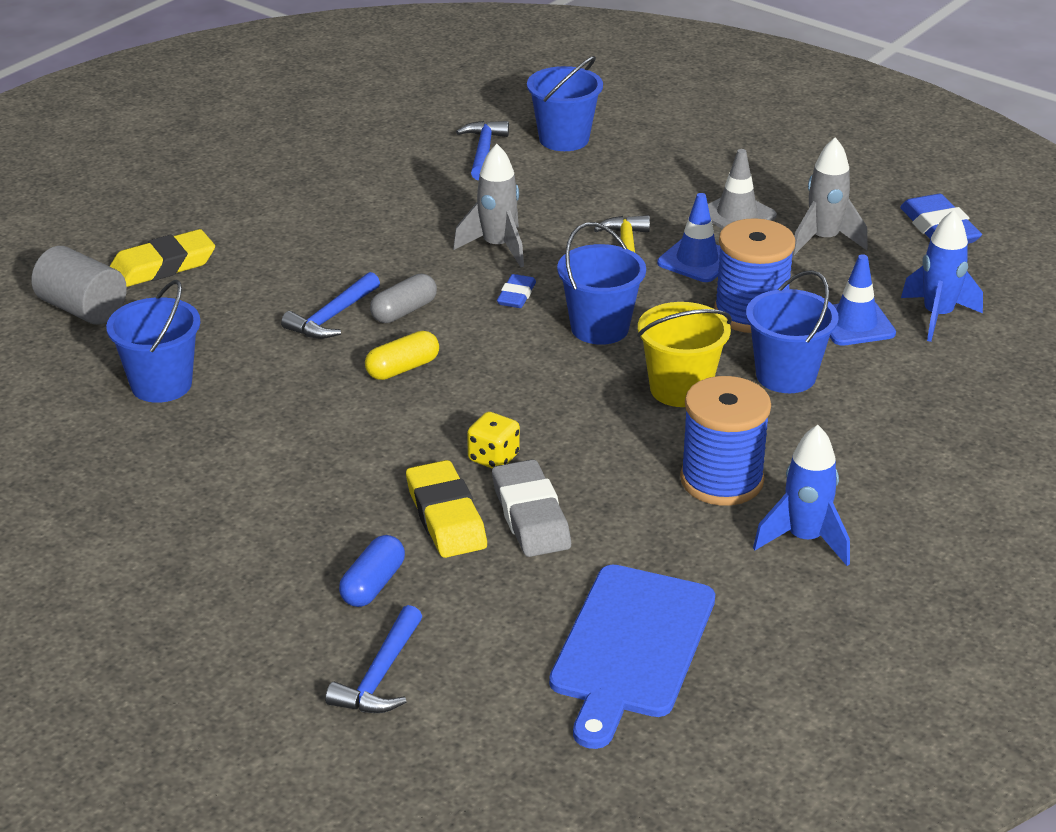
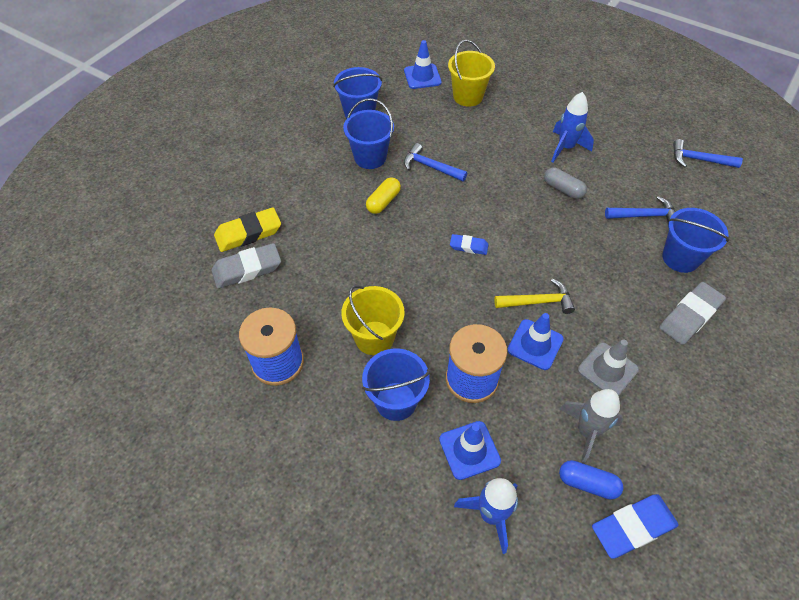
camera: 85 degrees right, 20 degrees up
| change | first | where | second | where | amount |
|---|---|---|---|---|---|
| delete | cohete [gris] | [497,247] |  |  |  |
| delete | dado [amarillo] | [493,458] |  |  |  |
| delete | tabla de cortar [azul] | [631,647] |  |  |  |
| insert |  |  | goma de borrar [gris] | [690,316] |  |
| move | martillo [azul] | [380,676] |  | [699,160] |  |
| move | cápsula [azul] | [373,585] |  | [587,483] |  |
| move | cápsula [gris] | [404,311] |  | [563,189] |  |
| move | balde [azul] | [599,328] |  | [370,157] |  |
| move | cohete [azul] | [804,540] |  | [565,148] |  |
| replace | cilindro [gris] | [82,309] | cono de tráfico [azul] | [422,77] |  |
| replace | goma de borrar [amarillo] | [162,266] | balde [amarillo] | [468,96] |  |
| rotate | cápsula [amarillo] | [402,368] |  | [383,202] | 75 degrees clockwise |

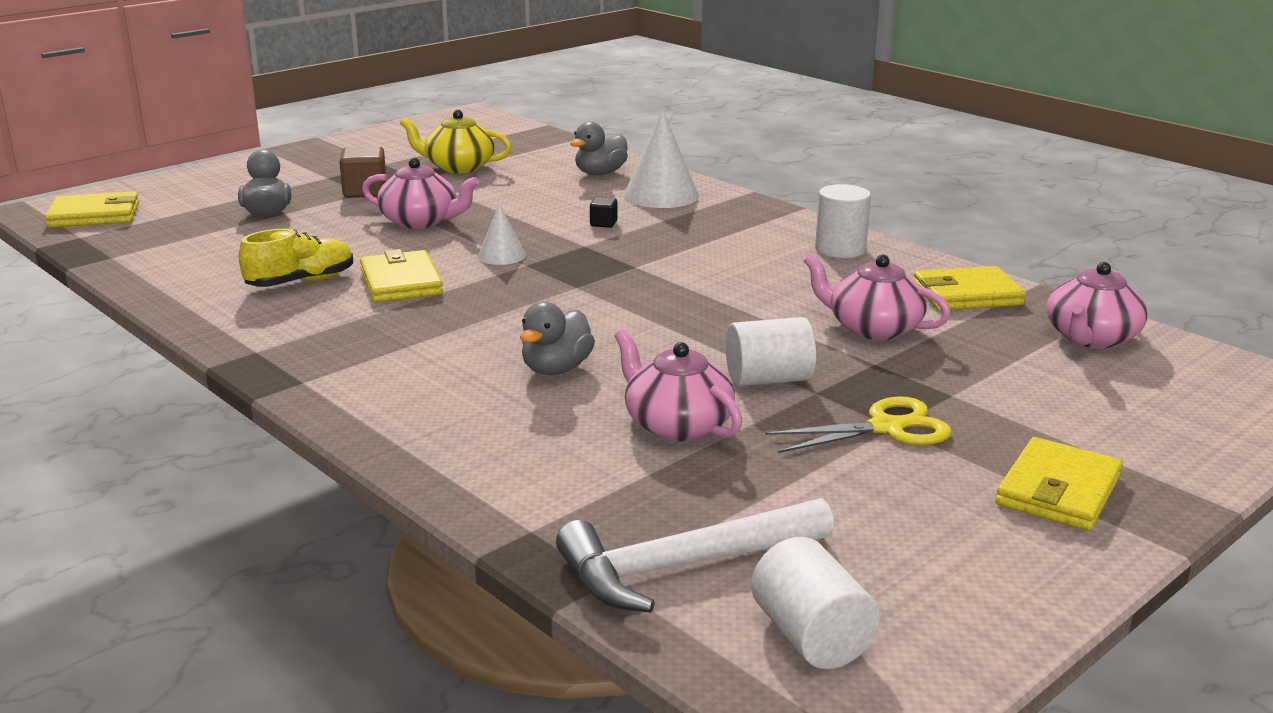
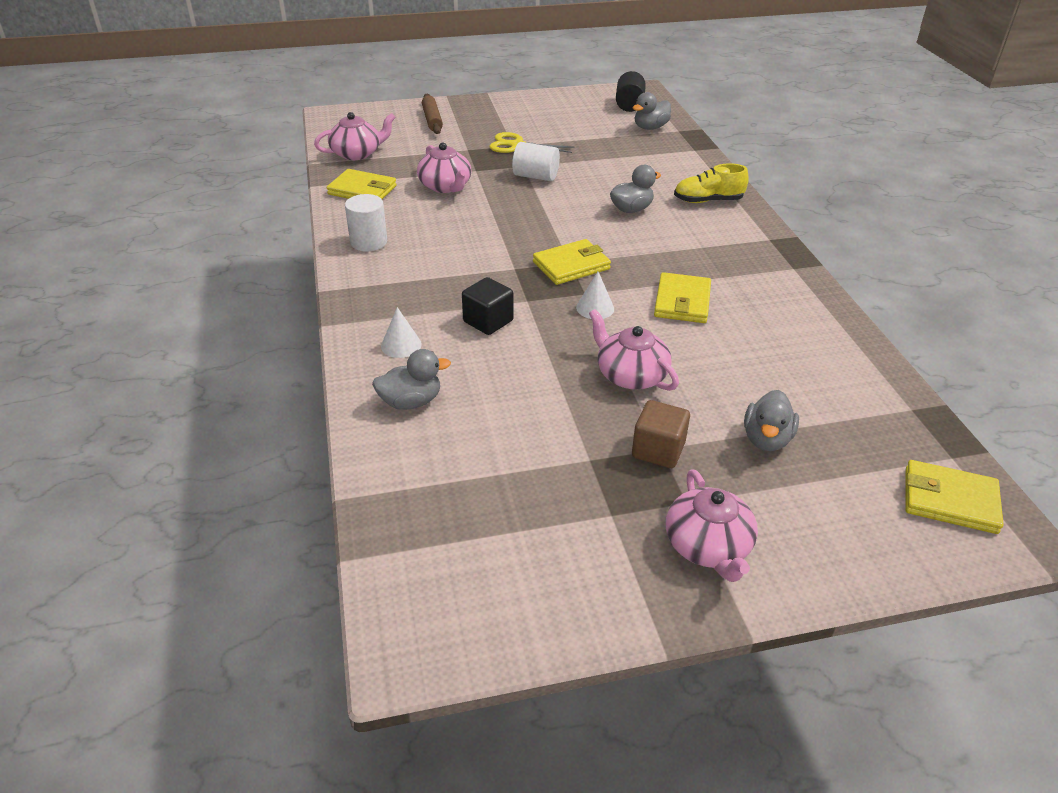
camera: 150 degrees left, 15 degrees up
| change | first | where | second | where | amount |
|---|---|---|---|---|---|
| delete | tetera [amarillo] | [458,167] |  |  |  |
| insert |  |  | rodillo [marrón] | [432,120] |  |
| move | zapato [amarillo] | [301,282] |  | [708,201] |  |
| move | tetera [rosa] | [676,425] |  | [708,546] |  |
| move | cartera [amarillo] | [1058,490] |  | [571,265] |  |
| replace | martillo [blanco] | [682,567] | pato [gris] | [650,127] |  |
| recolor | cilindro [blanco] | [811,637] | cilindro [negro] | [629,105] |  |
| resize | cubo [negro] | [603,223] |  | [488,321] | x1.85 |
| resize | cono [blanco] | [661,195] |  | [401,345] | x0.56 |

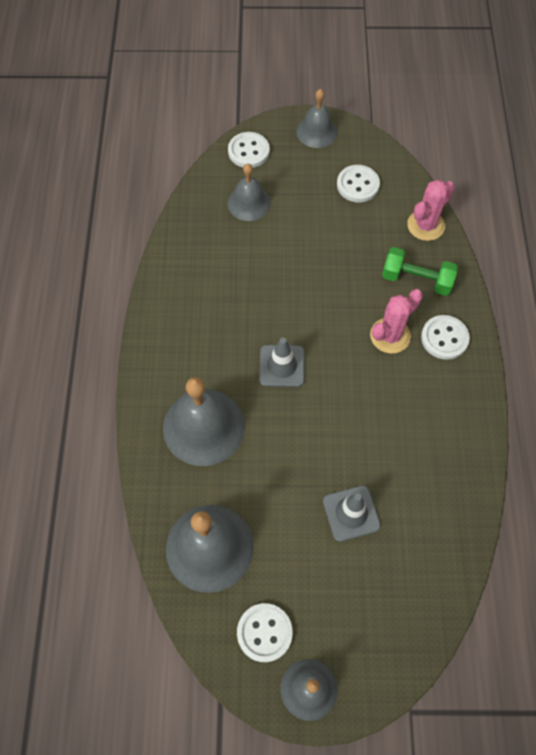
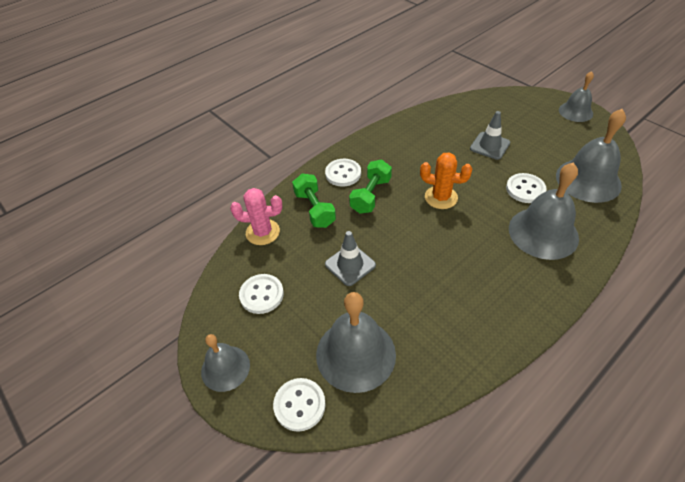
camera: 130 degrees left, 15 degrees down
| change | first | where | second | where | amount |
|---|---|---|---|---|---|
| insert |  |  | cactus [naranja] | [441,197] |  |
| move | botón [blanco] | [264,632] |  | [525,189] |  |
| move | cono de tráfico [gris] | [282,366] |  | [350,265] |  |
| replace | cactus [rosa] | [390,335] | mancuerna [verde] | [370,195] |  |
| resize | campana [gris] | [249,203] |  | [355,354] | x1.65 |

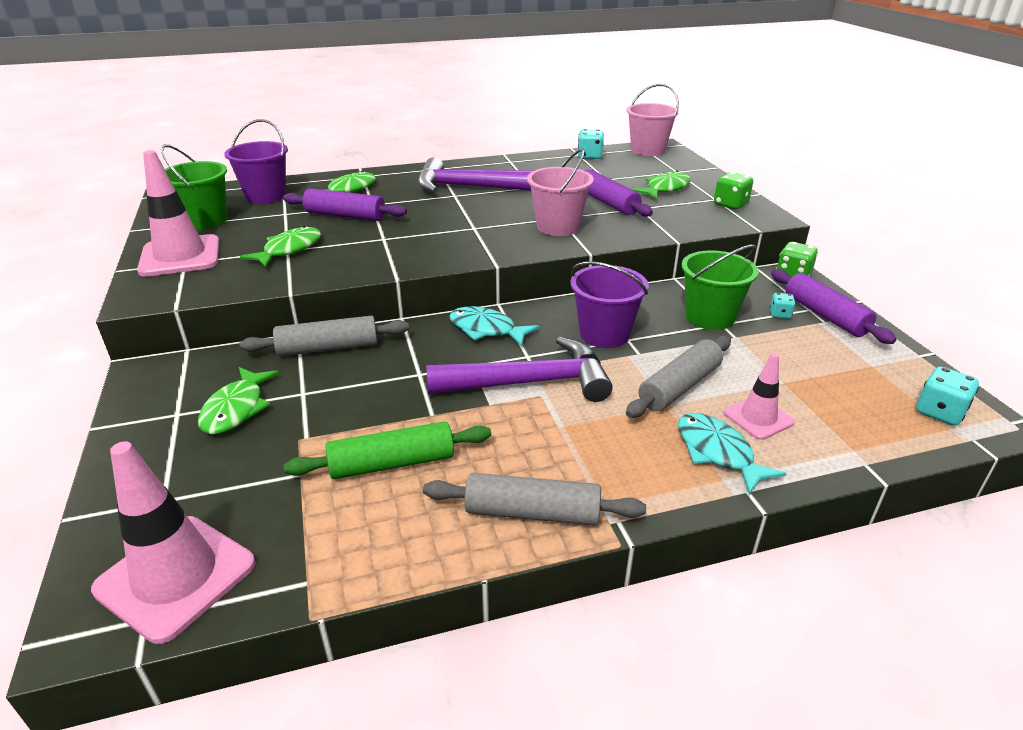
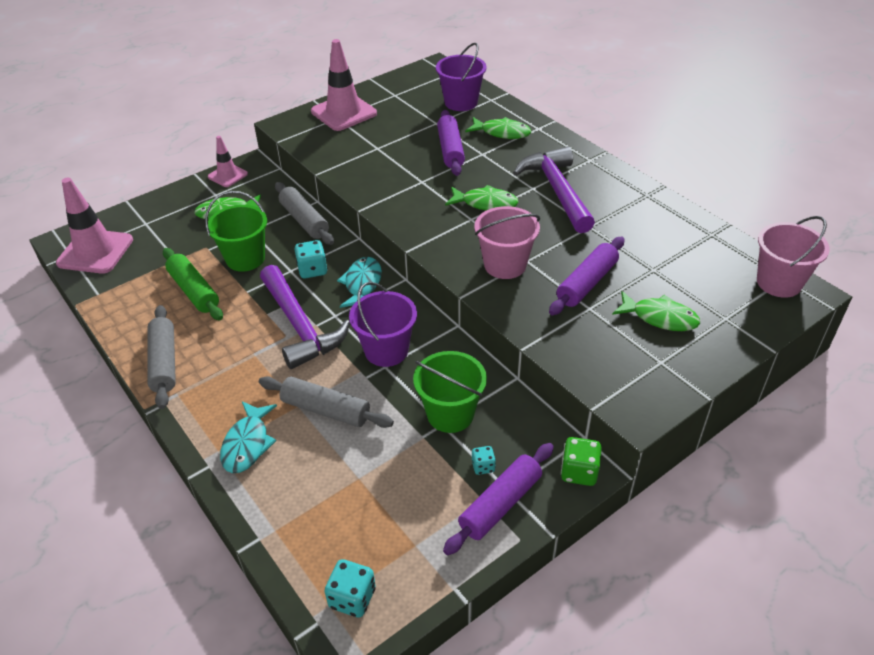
camera: 70 degrees right, 10 degrees up
| change | first | where | second | where | amount |
|---|---|---|---|---|---|
| delete | dado [verde] | [730,204] |  |  |  |
| move | balde [verde] | [205,220] |  | [245,258] |  |
| move | pez [verde] | [289,250] |  | [485,203] |  |
| move | dado [turquesa] | [589,156] |  | [312,270] |  |
| move | cono de tráfico [rosa] | [758,418] |  | [227,175] |  |
| rotate | pez [turquesa] | [717,452] |  | [247,444] | 150 degrees clockwise |

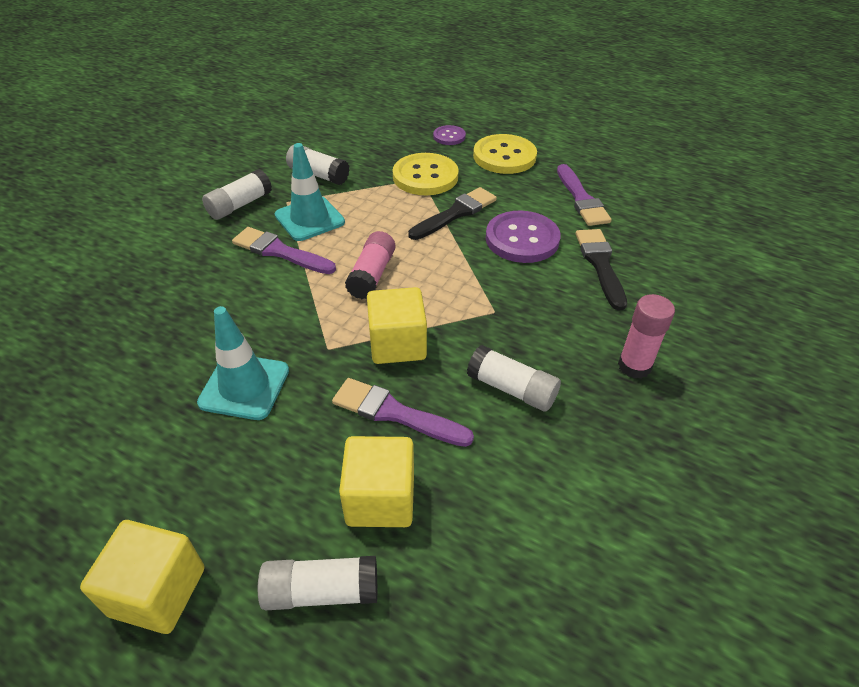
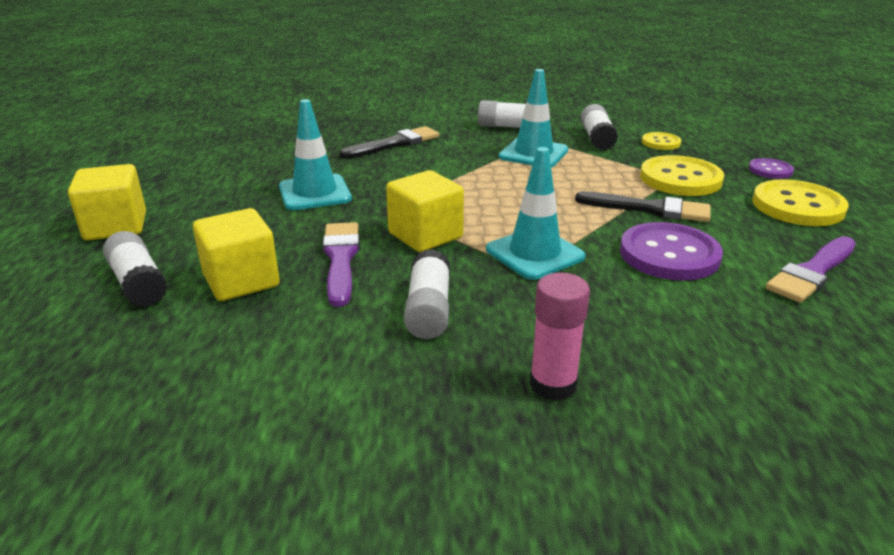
camera: 60 degrees right, 15 degrees down
| change | first | where | second | where | amount |
|---|---|---|---|---|---|
| delete | pincel [morado] | [280,252] |  |  |  |
| delete | barra de pegamento [rosa] | [372,275] |  |  |  |
| insert |  |  | cono de tráfico [turquesa] | [534,253] |  |
| insert |  |  | botón [amarillo] | [661,142] |  |
| move | pincel [negro] | [600,264] |  | [394,144] |  |

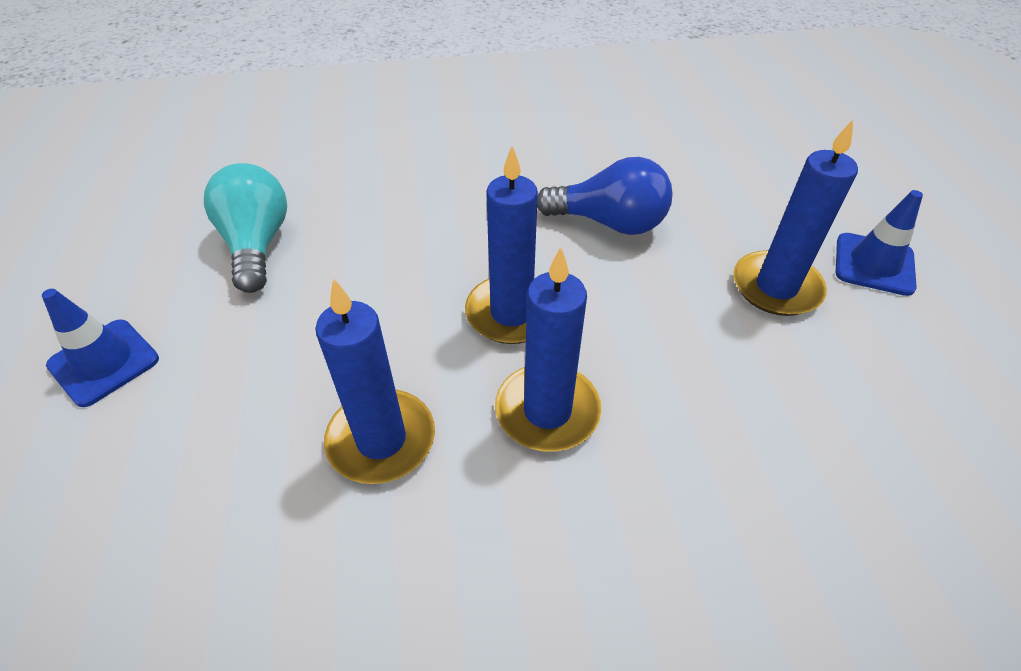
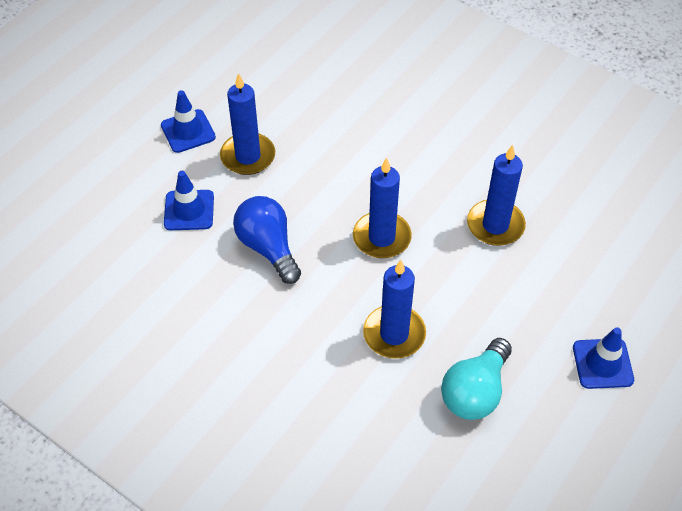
camera: 135 degrees left, 5 degrees up
| change | first | where | second | where | amount |
|---|---|---|---|---|---|
| insert |  |  | cono de tráfico [azul] | [189,210] |  |
| move | vela [azul] | [547,411] |  | [394,334] |  |

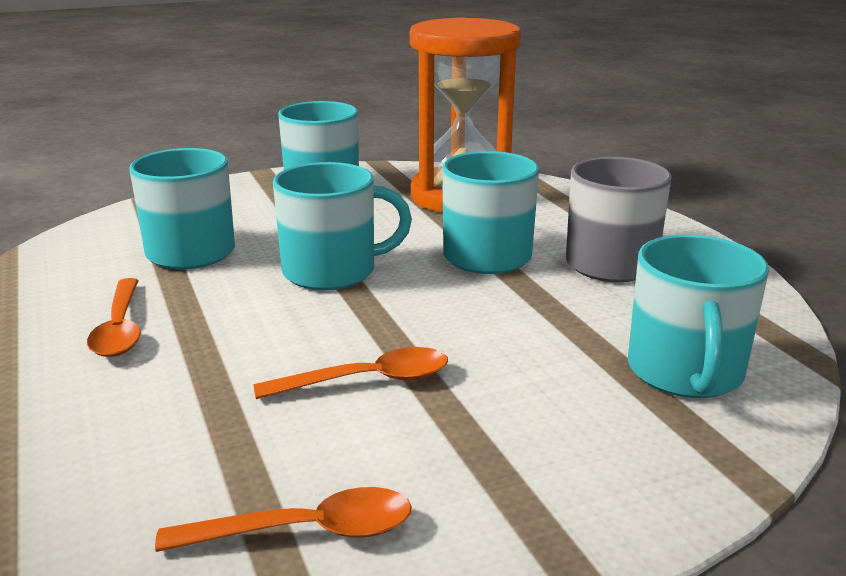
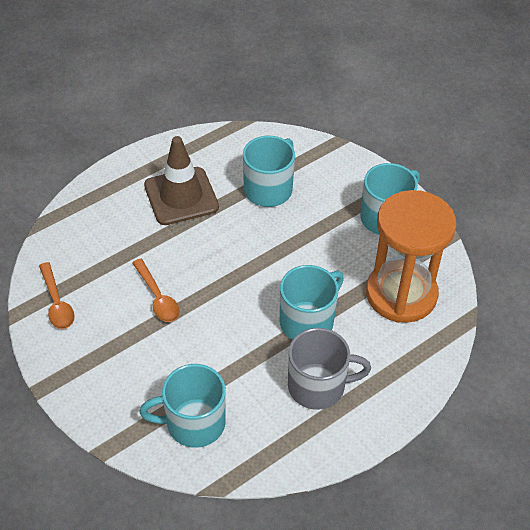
camera: 75 degrees right, 25 degrees up
| change | first | where | second | where | amount |
|---|---|---|---|---|---|
| delete | taza [turquesa] | [332,271] |  |  |  |
| replace | cuchara [naranja] | [120,328] | cono de tráfico [marrón] | [181,196] |  |

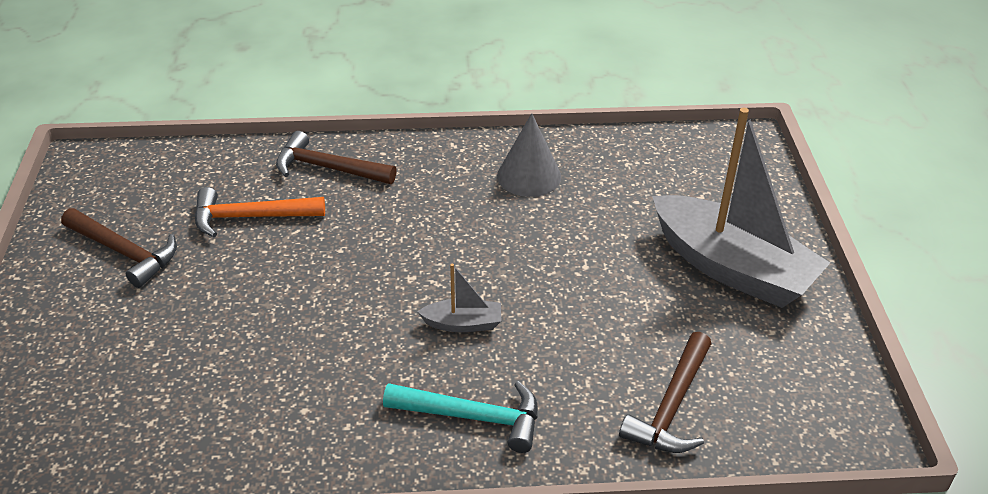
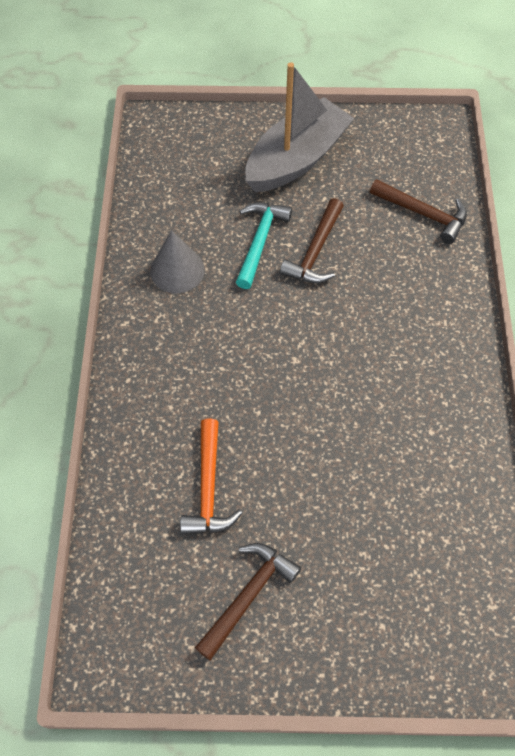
camera: 85 degrees left, 20 degrees up
| change | first | where | second | where | amount |
|---|---|---|---|---|---|
| delete | barco [gris] | [463,324] |  |  |  |
| move | martillo [marrón] | [328,168] |  | [315,252] |  |
| move | martillo [turquesa] | [473,417] |  | [260,241] |  |

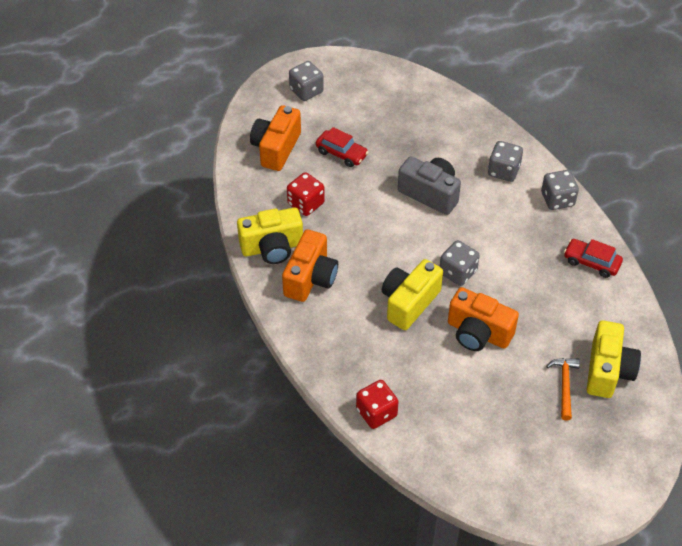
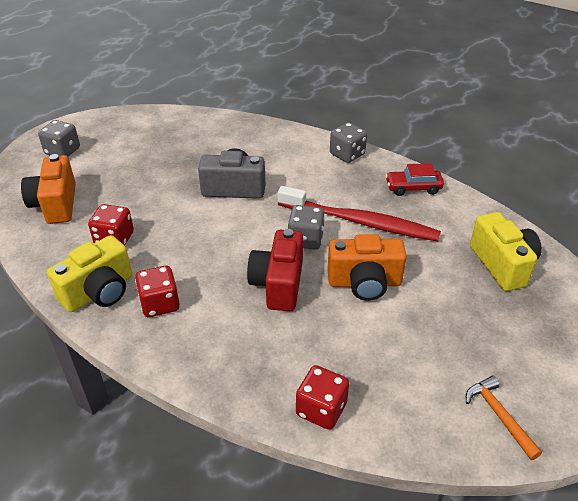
camera: 30 degrees left, 10 degrees down
| change | first | where | second | where | amount |
|---|---|---|---|---|---|
| delete | coche [rojo] | [341,153] |  |  |  |
| delete | dado [gris] | [503,171] |  |  |  |
| insert |  |  | cepillo de dientes [rojo] | [360,222] |  |
| move | martillo [naranja] | [564,385] |  | [499,416] |  |
| replace | cámara [naranja] | [310,278] | dado [rojo] | [160,304] |  |
| recolor | cámara [amarillo] | [409,302] | cámara [rojo] | [278,284] |  |

